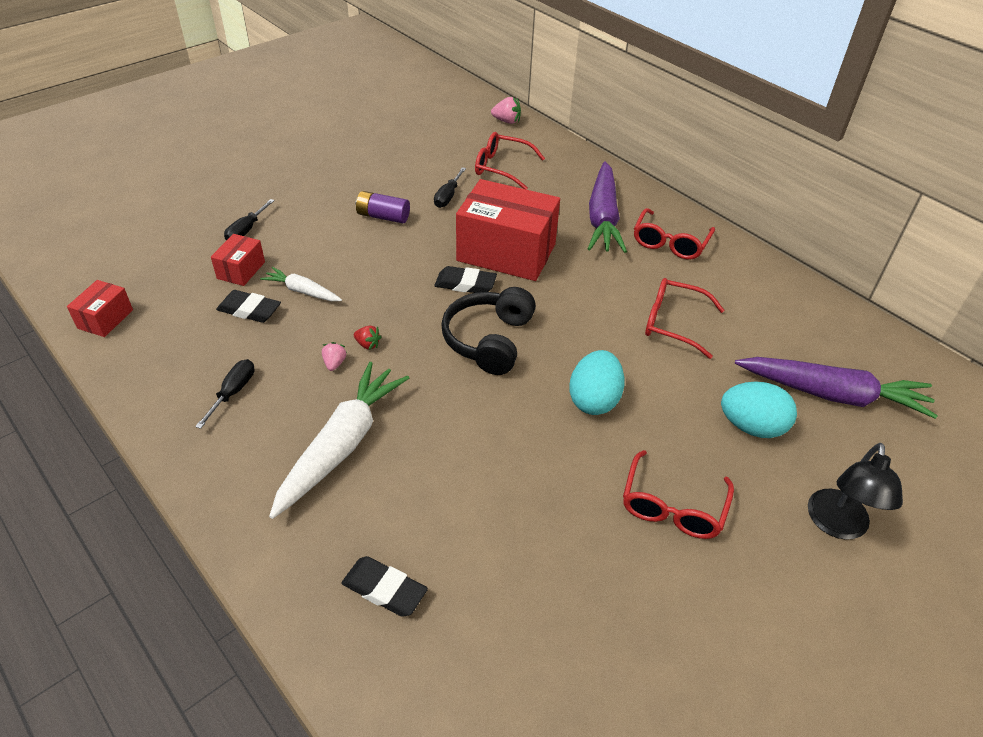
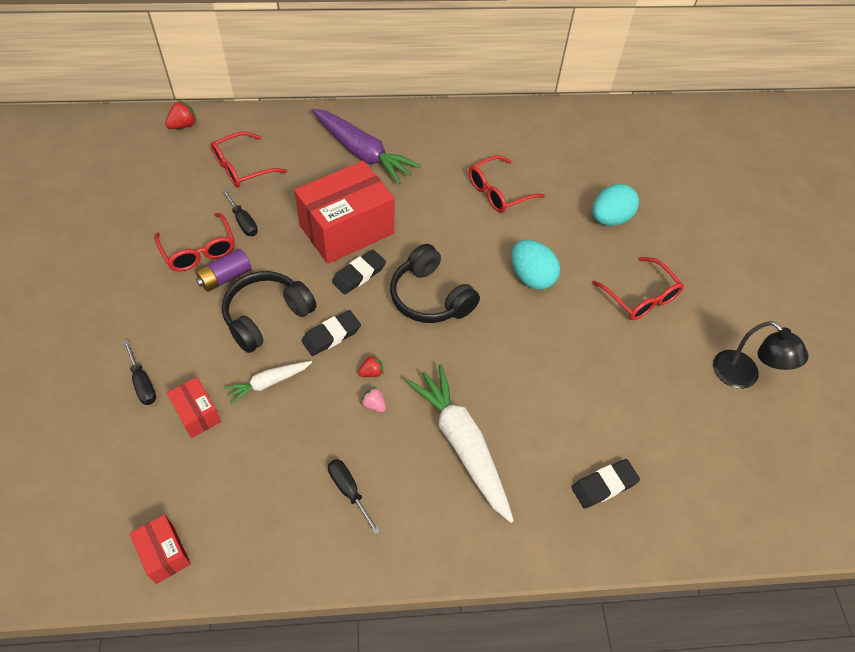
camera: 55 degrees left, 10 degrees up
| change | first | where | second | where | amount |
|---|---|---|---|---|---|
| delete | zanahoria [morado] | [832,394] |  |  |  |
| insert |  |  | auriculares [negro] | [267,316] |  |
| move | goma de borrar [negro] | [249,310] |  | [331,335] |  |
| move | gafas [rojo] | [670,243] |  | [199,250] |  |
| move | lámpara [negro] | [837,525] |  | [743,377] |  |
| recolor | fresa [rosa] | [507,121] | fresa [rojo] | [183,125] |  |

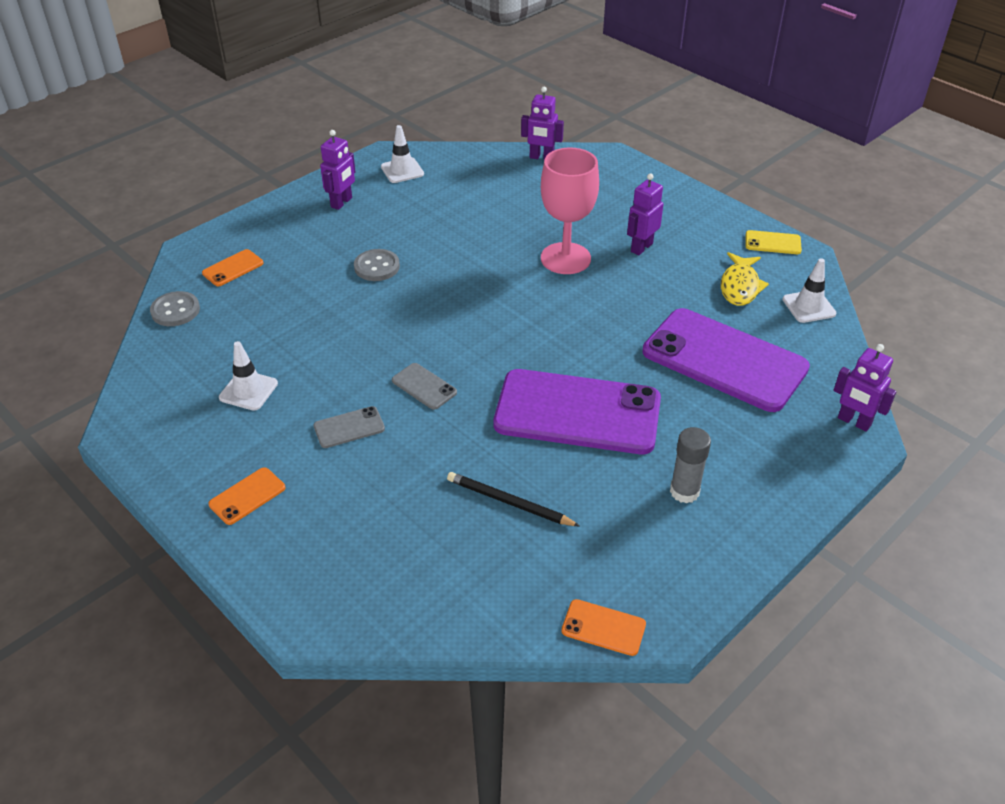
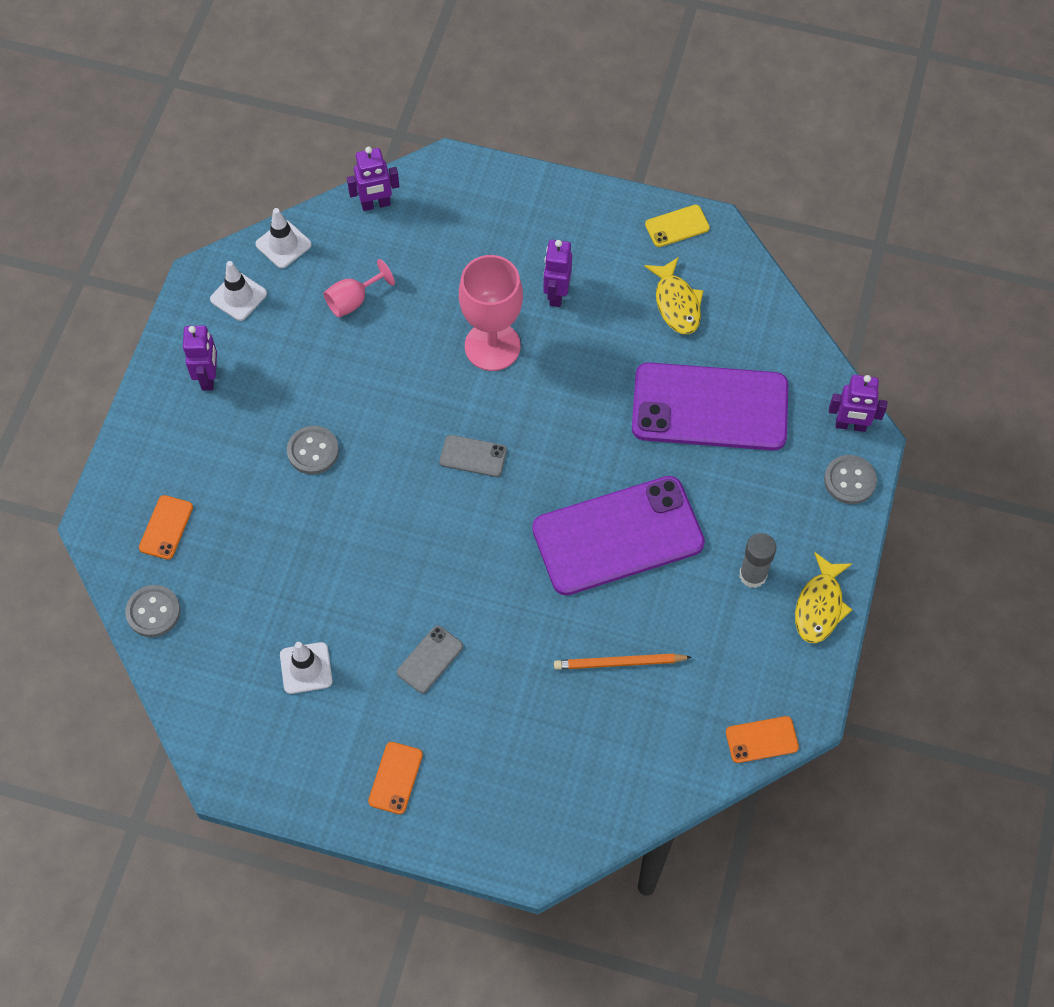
camera: 30 degrees left, 20 degrees up
| change | first | where | second | where | amount |
|---|---|---|---|---|---|
| insert |  |  | copa [rosa] | [353,300] |  |
| insert |  |  | pez [amarillo] | [820,606] |  |
| insert |  |  | botón [gris] | [850,480] |  |
| move | móvil [gris] | [424,386] |  | [473,456] |  |
| move | cono de tráfico [blanco] | [808,306] |  | [283,244] |  |
| recolor | lápiz [negro] | [509,502] | lápiz [naranja] | [619,663] |  |

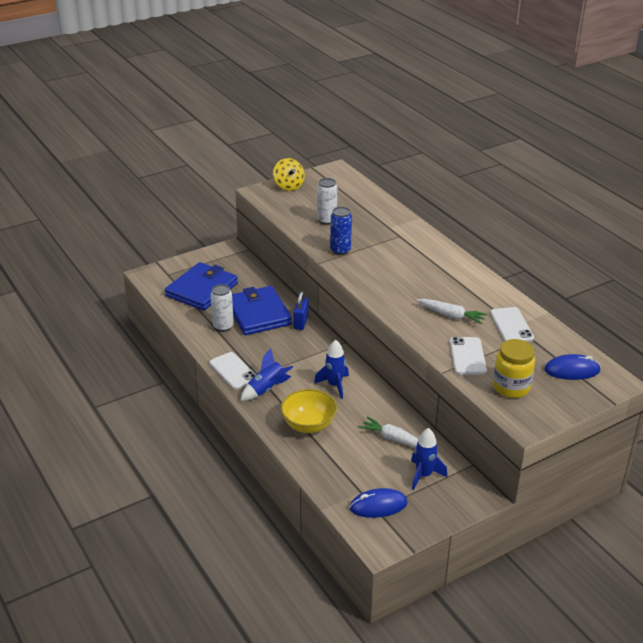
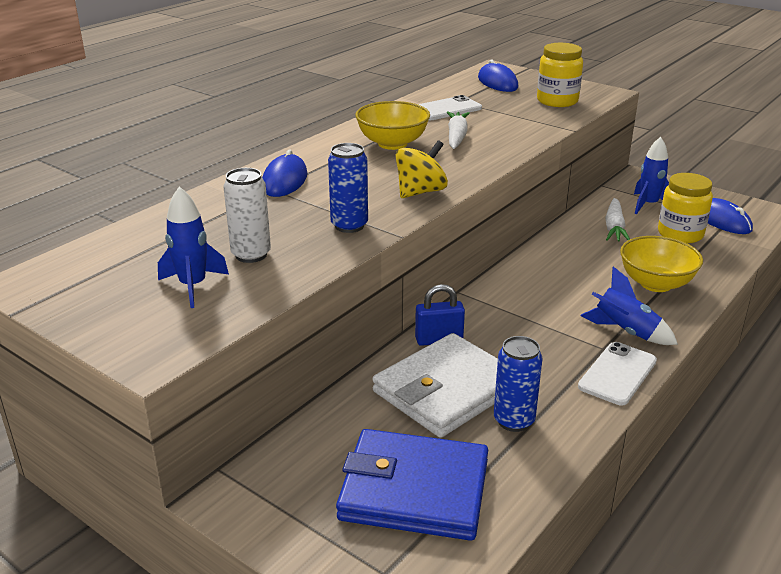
camera: 110 degrees left, 5 degrees down
| change | first | where | second | where | amount |
|---|---|---|---|---|---|
| delete | móvil [blanco] | [467,356] |  |  |  |
| insert |  |  | ratón [azul] | [284,181] |  |
| insert |  |  | cuenco [amarillo] | [392,144] |  |
| insert |  |  | tarro [amarillo] | [680,234] |  |
| move | peonza [amarillo] | [288,186] |  | [420,192] |  |
| move | cohete [azul] | [334,385] |  | [193,286] |  |
| recolor | lata [blanco] | [223,326] | lata [azul] | [514,421] |  |
| recolor | cartera [azul] | [258,314] | cartera [blanco] | [446,390] |  |

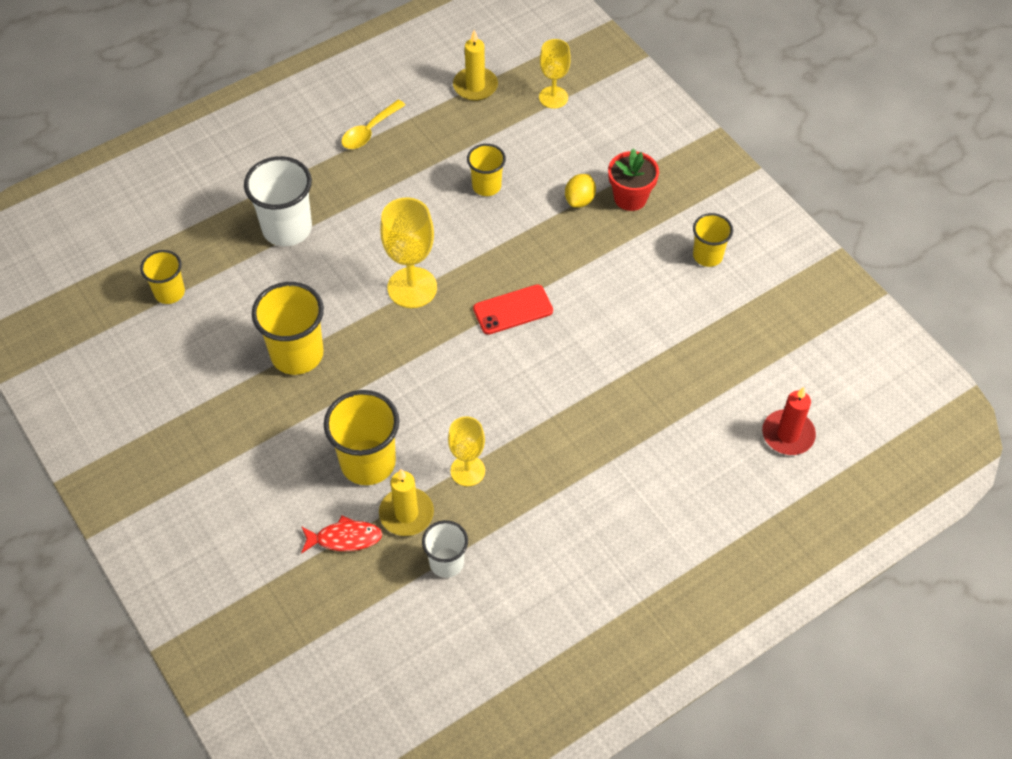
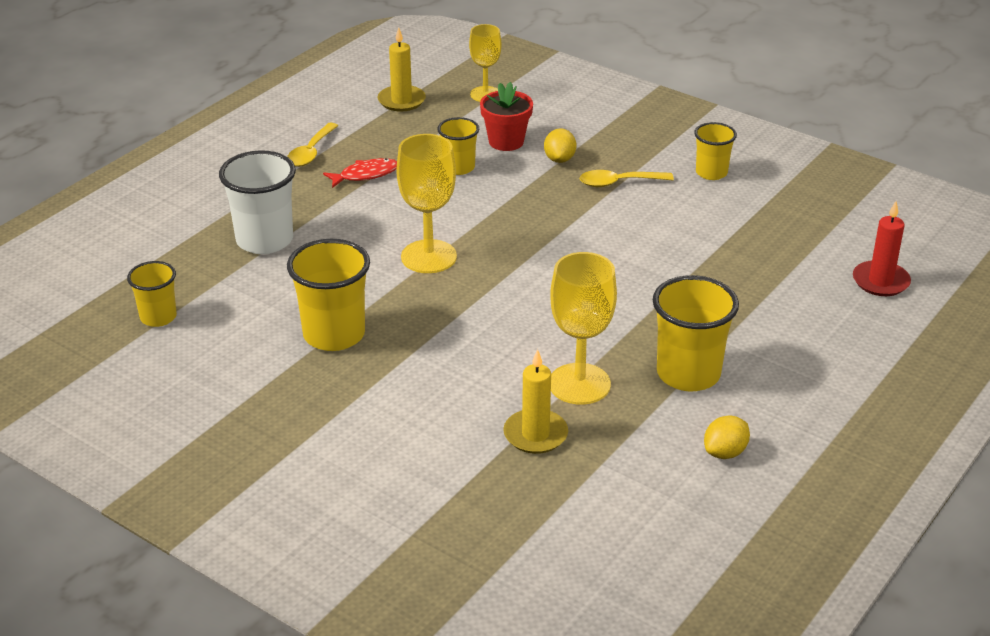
camera: 20 degrees left, 20 degrees down
| change | first | where | second | where | amount |
|---|---|---|---|---|---|
| delete | vaso [blanco] | [446,562] |  |  |  |
| delete | móvil [rojo] | [513,310] |  |  |  |
| insert |  |  | cuchara [amarillo] | [618,183] |  |
| insert |  |  | limón [amarillo] | [725,452] |  |
| move | pez [rojo] | [344,538] |  | [365,175] |  |
| move | vaso [amarillo] | [368,462] |  | [688,374] |  |
| move | maceta [rojo] | [630,198] |  | [506,142] |  |
| resize | copa [amarillo] | [467,471] |  | [579,384] | x1.55 |

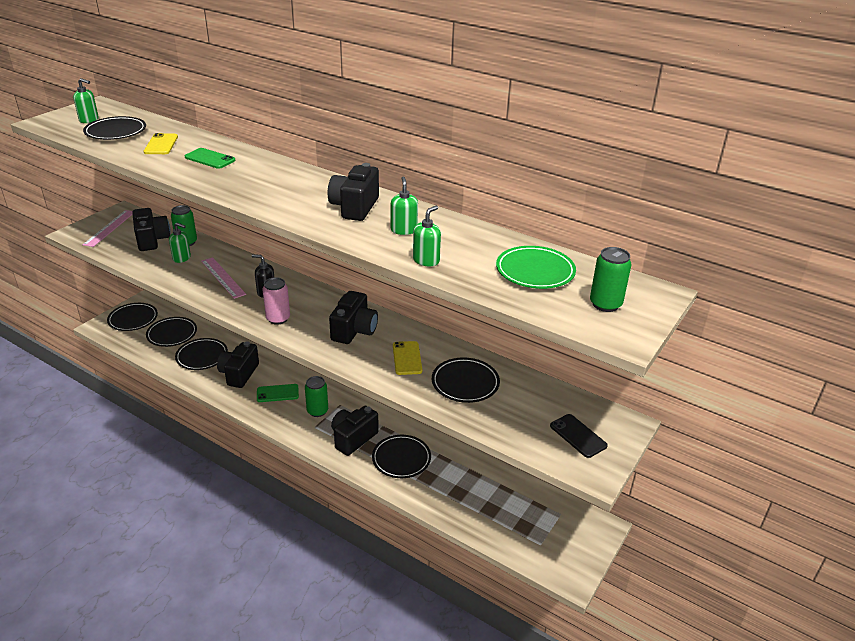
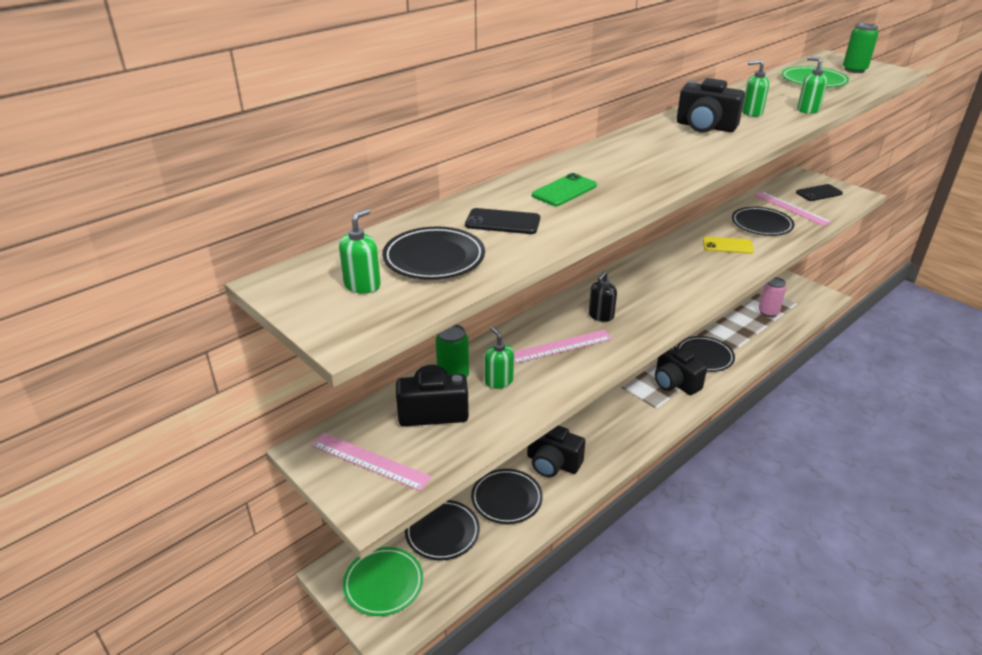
camera: 75 degrees left, 0 degrees up
| change | first | where | second | where | amount |
|---|---|---|---|---|---|
| delete | móvil [verde] | [277,393] |  |  |  |
| delete | lata [verde] | [317,411] |  |  |  |
| delete | cámara [negro] | [354,330] |  |  |  |
| insert |  |  | regla [rosa] | [791,208] |  |
| move | lata [rosa] | [278,319] |  | [768,312] |  |
| recolor | plato [negro] | [133,319] | plato [verde] | [383,584] |  |
| recolor | móvil [amarillo] | [161,144] | móvil [negro] | [502,222] |  |
| rotate | dispensador de jabón [verde] | [182,258] |  | [498,381] | 60 degrees counterclockwise |

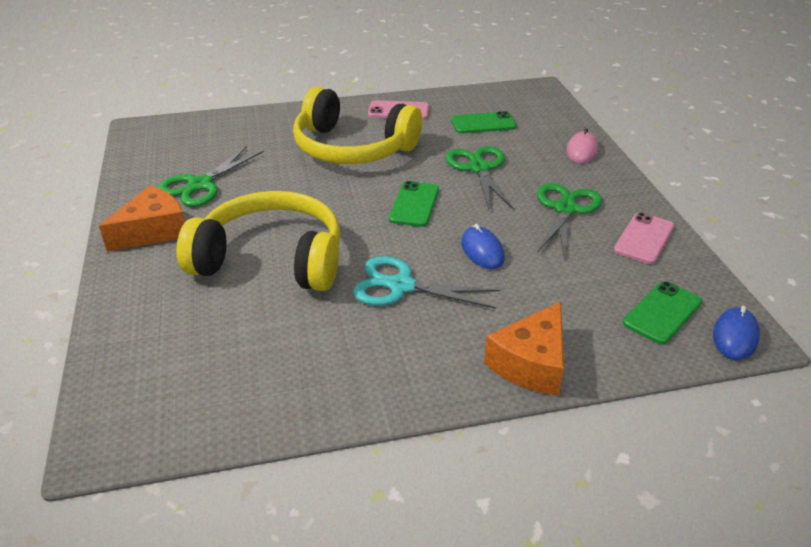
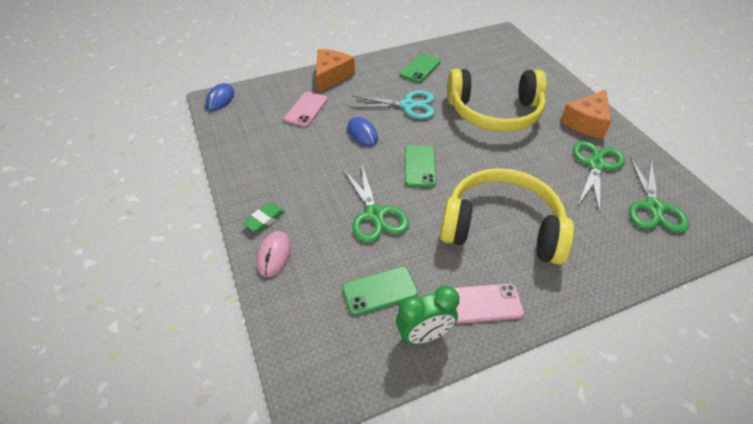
camera: 170 degrees right, 10 degrees up
| change | first | where | second | where | amount |
|---|---|---|---|---|---|
| insert |  |  | goma de borrar [verde] | [264,219] |  |
| insert |  |  | despertador [verde] | [424,335] |  |
| move | tijeras [verde] | [565,209] |  | [653,207] |  |
| move | móvil [rosa] | [644,238] |  | [306,109] |  |
| move | móvil [verde] | [662,313] |  | [420,68] |  |

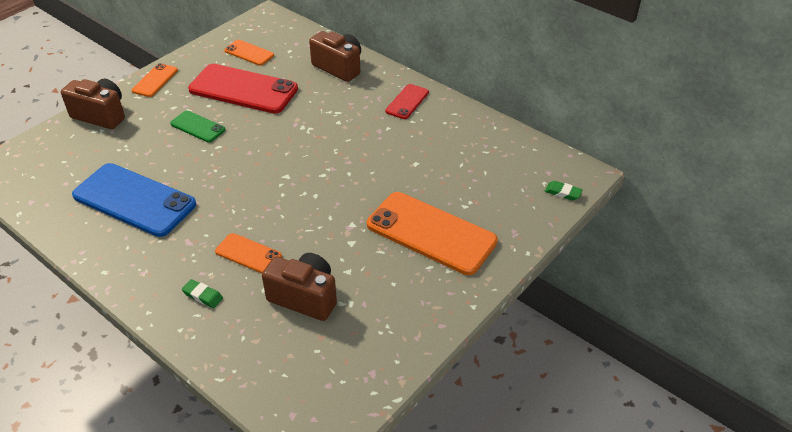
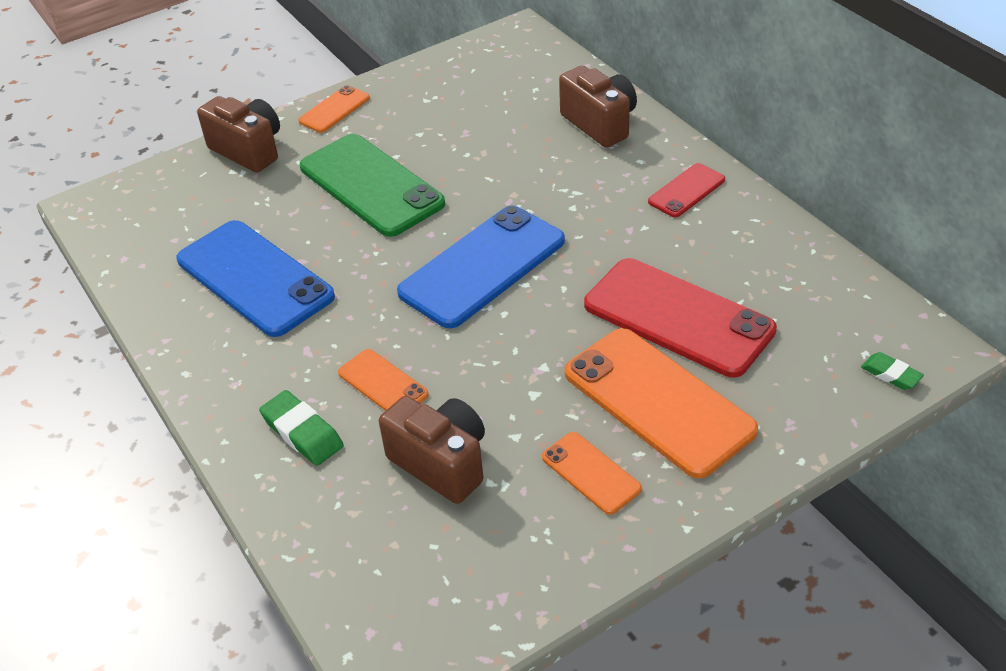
camera: 20 degrees right, 0 degrees up
| change | first | where | second | where | amount |
|---|---|---|---|---|---|
| insert |  |  | móvil [azul] | [482,266] |  |
| move | móvil [rojo] | [243,89] |  | [678,317] |  |
| move | móvil [naranja] | [249,53] |  | [591,473] |  |
| resize | móvil [verde] | [197,127] |  | [371,185] | x2.00 |
| resize | goma de borrar [verde] | [203,296] |  | [302,432] | x1.58 |

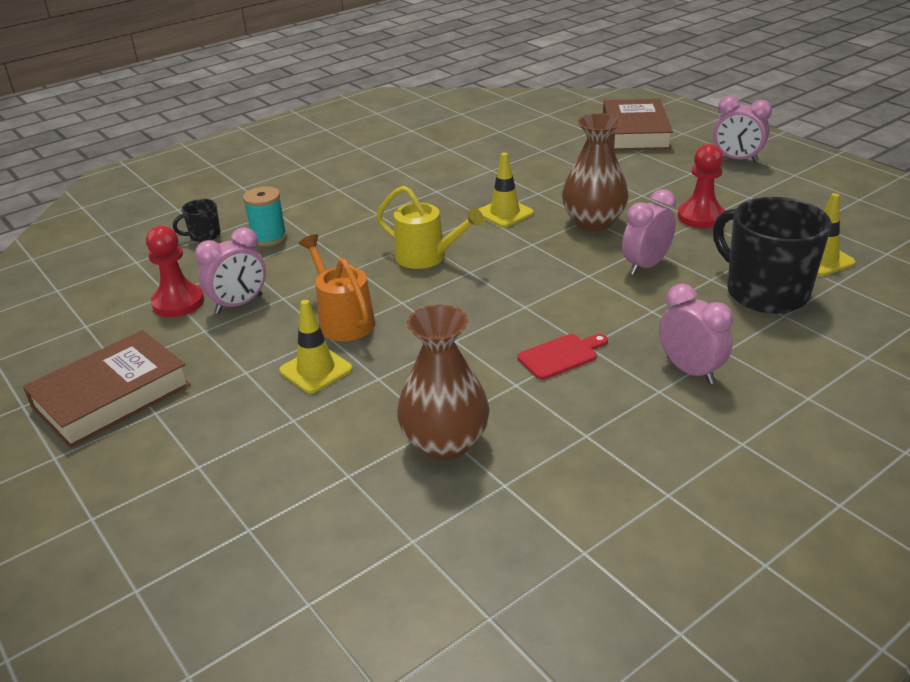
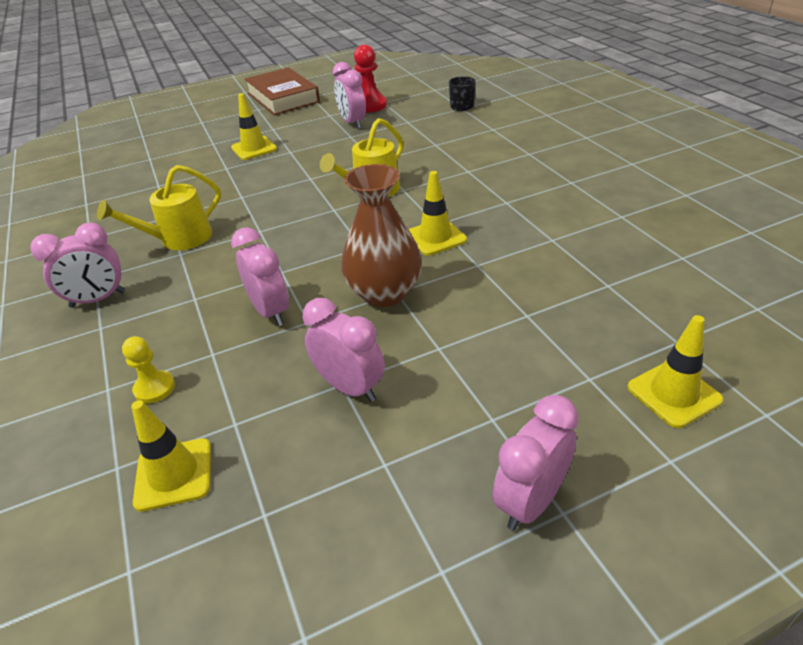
camera: 105 degrees right, 5 degrees up
| change | first | where | second | where | amount |
|---|---|---|---|---|---|
| delete | carrete [turquesa] | [269,238] |  |  |  |
| delete | regadera [naranja] | [343,320] |  |  |  |
| delete | florero [marrón] | [445,443] |  |  |  |
| replace | tabla de cortar [rojo] | [561,356] | regadera [amarillo] | [179,239] |  |
| replace | libro [marrón] | [635,132] | cono de tráfico [amarillo] | [674,394] |  |
| replace | peón [rojo] | [700,217] | despertador [rosa] | [350,387] |  |
| replace | taza [negro] | [765,292] | peón [amarillo] | [154,388] |  |

